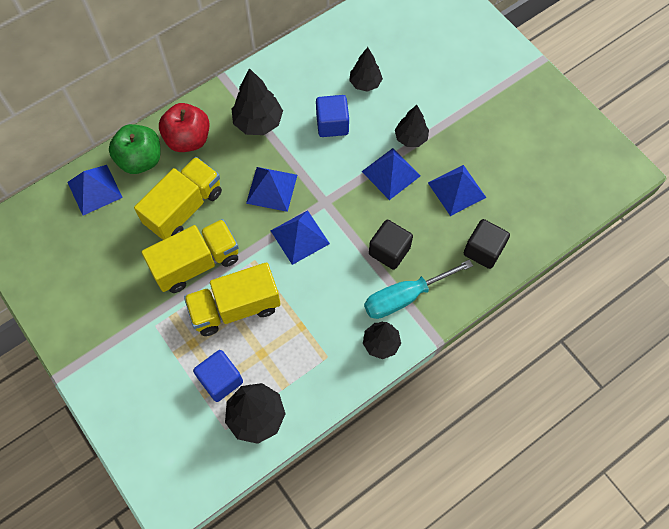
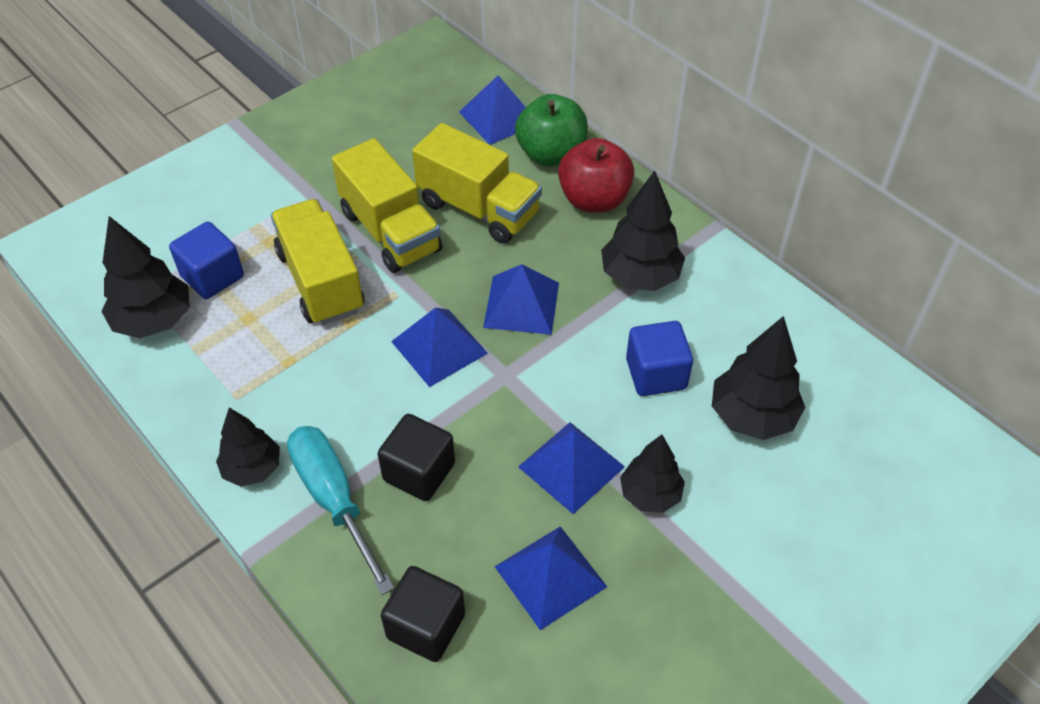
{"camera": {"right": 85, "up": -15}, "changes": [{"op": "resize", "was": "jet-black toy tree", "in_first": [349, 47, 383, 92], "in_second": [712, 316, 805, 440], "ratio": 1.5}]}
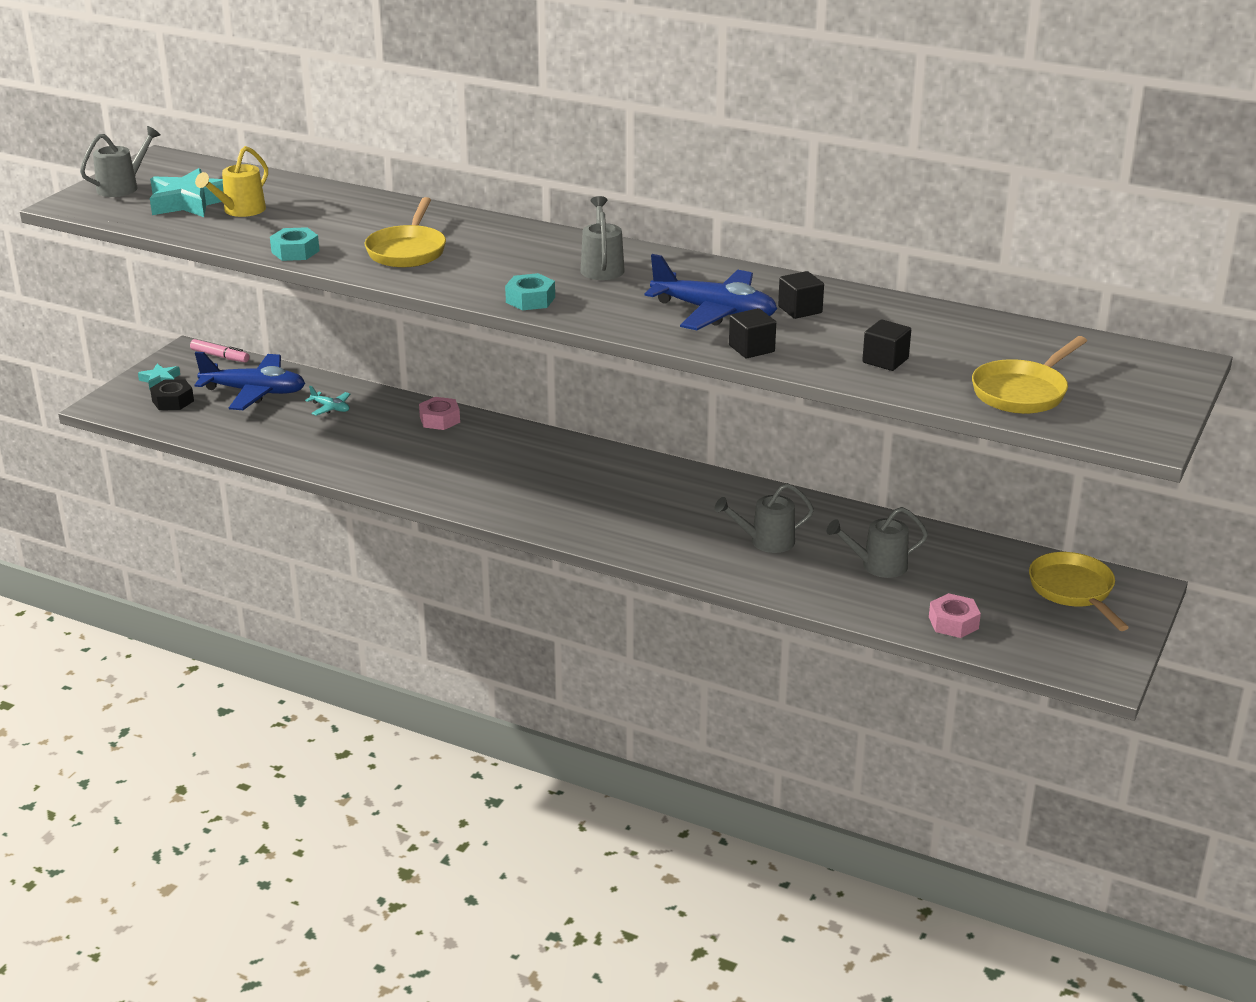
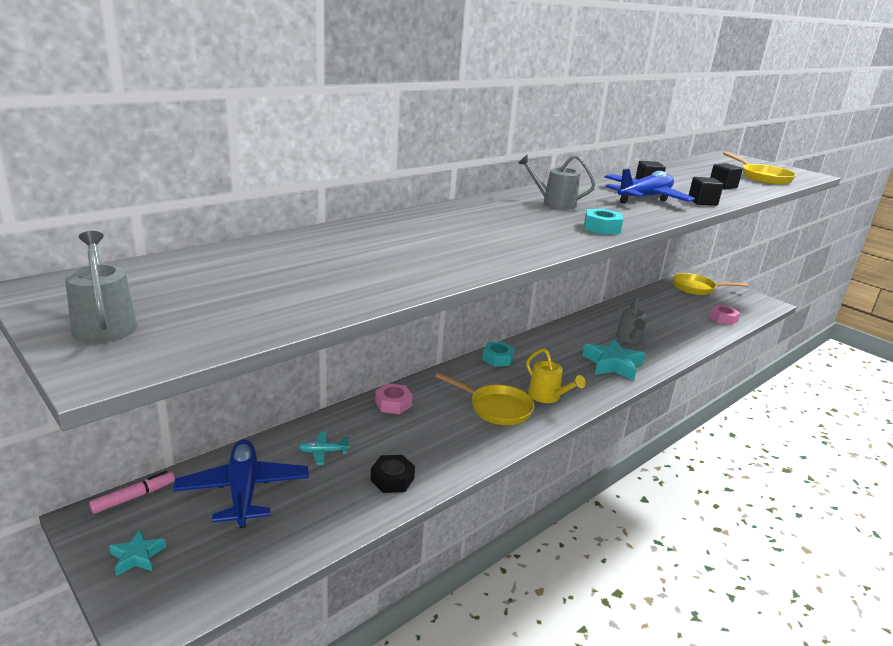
{"camera": {"right": -70, "up": -5}, "changes": [{"op": "delete", "was": "ash-grey sprinkling can", "in_first": [827, 507, 928, 578]}, {"op": "move", "was": "teal star shape", "in_first": [150, 168, 223, 217], "in_second": [582, 339, 646, 381]}, {"op": "move", "was": "jet-black hexagon nut", "in_first": [150, 379, 194, 410], "in_second": [371, 455, 415, 493]}, {"op": "move", "was": "bright yellow sprinkling can", "in_first": [195, 146, 268, 217], "in_second": [526, 348, 586, 403]}, {"op": "move", "was": "teal hexagon nut", "in_first": [270, 227, 320, 261], "in_second": [482, 342, 515, 367]}, {"op": "move", "was": "bright yellow skillet", "in_first": [365, 197, 446, 267], "in_second": [435, 373, 534, 425]}, {"op": "rotate", "was": "blue toy plane", "in_first": [195, 352, 305, 410], "in_second": [173, 439, 309, 528], "clockwise": -45}, {"op": "rotate", "was": "teal toy plane", "in_first": [305, 386, 351, 416], "in_second": [299, 432, 349, 465], "clockwise": -150}]}
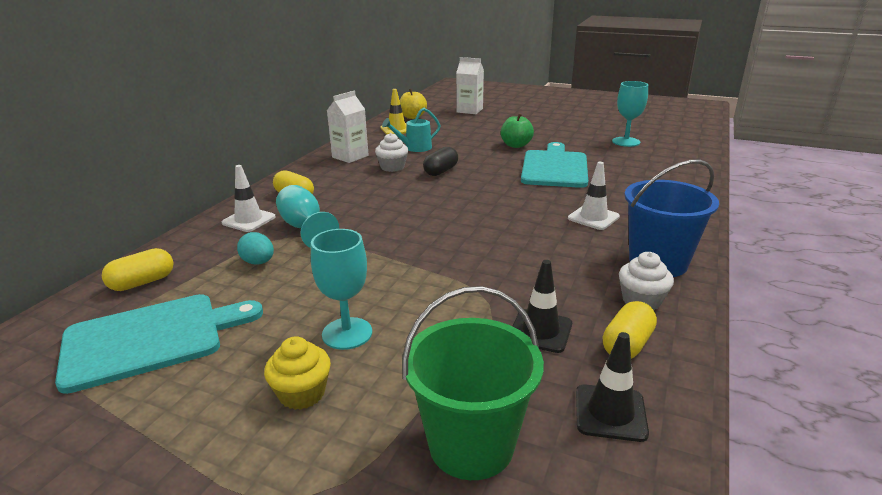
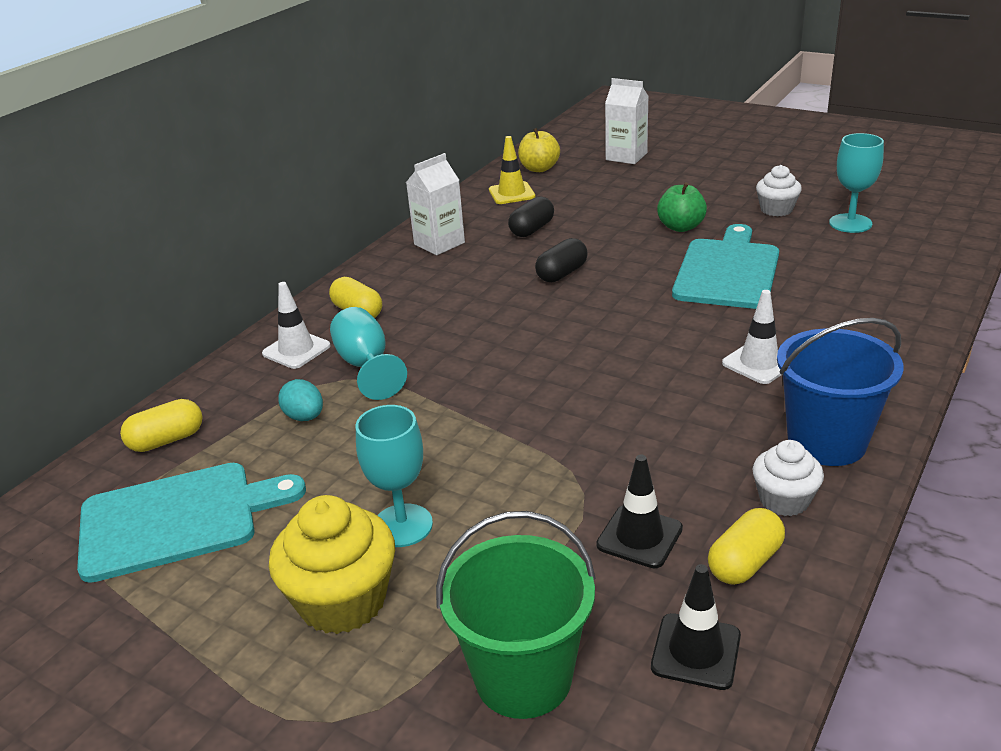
{"camera": {"right": 10, "up": 5}, "changes": [{"op": "move", "was": "pure white cupcake", "in_first": [375, 133, 408, 172], "in_second": [756, 165, 802, 216]}, {"op": "replace", "was": "teal sprinkling can", "now": "jet-black pill", "in_first": [382, 108, 441, 152], "in_second": [508, 196, 554, 237]}, {"op": "resize", "was": "bright yellow cupcake", "in_first": [264, 336, 331, 410], "in_second": [269, 495, 395, 634], "ratio": 1.67}]}
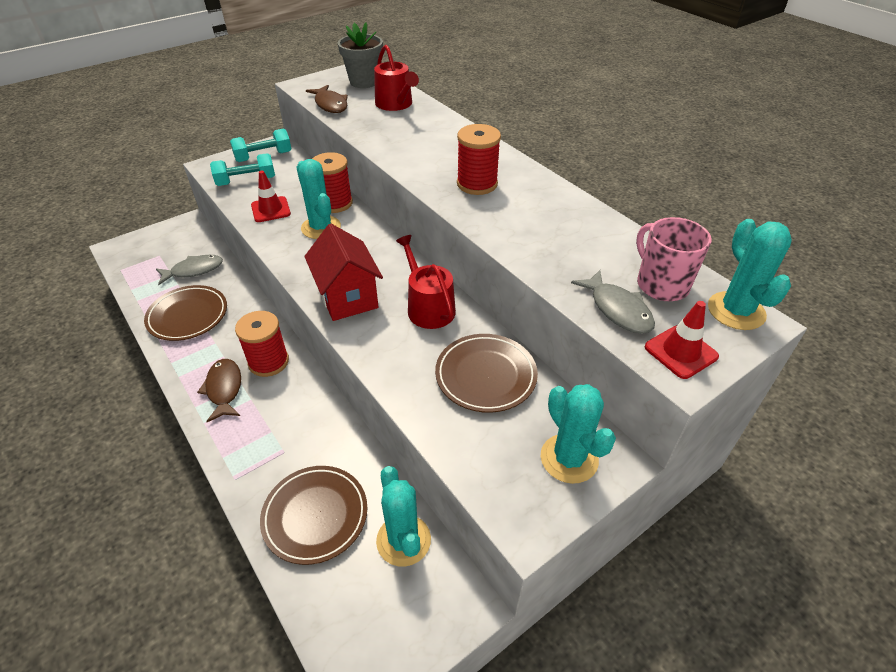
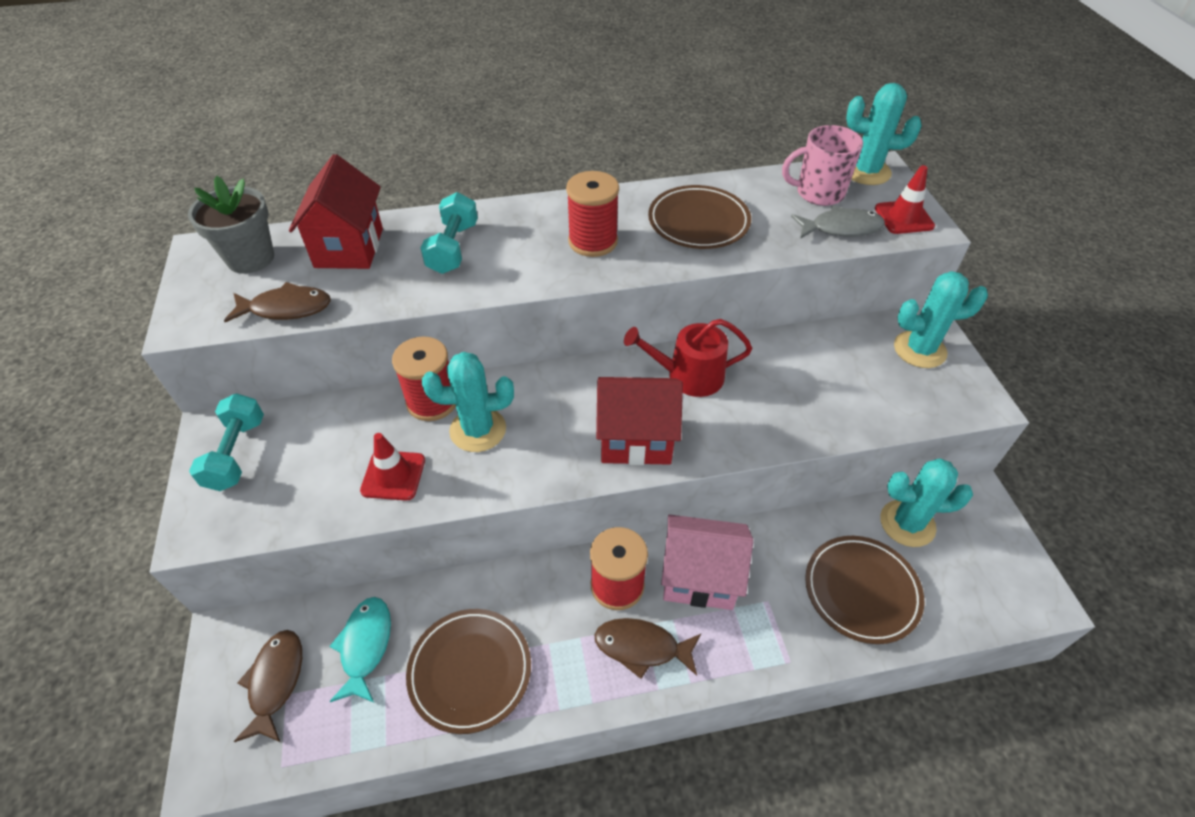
{"camera": {"right": -65, "up": 5}, "changes": [{"op": "insert", "now": "dark brown fish", "in_second": [234, 630, 302, 742]}, {"op": "insert", "now": "rosy cottage", "in_second": [661, 515, 753, 610]}, {"op": "move", "was": "teal dumbbell", "in_first": [210, 153, 275, 186], "in_second": [421, 192, 478, 274]}, {"op": "move", "was": "dark brown dinner plate", "in_first": [435, 334, 538, 413], "in_second": [648, 185, 751, 249]}, {"op": "replace", "was": "scarlet sprinkling can", "now": "scarlet cottage", "in_first": [374, 45, 419, 111], "in_second": [289, 154, 383, 269]}, {"op": "recolor", "was": "ash-grey fish", "now": "teal fish", "in_first": [156, 255, 223, 285], "in_second": [329, 597, 391, 703]}]}
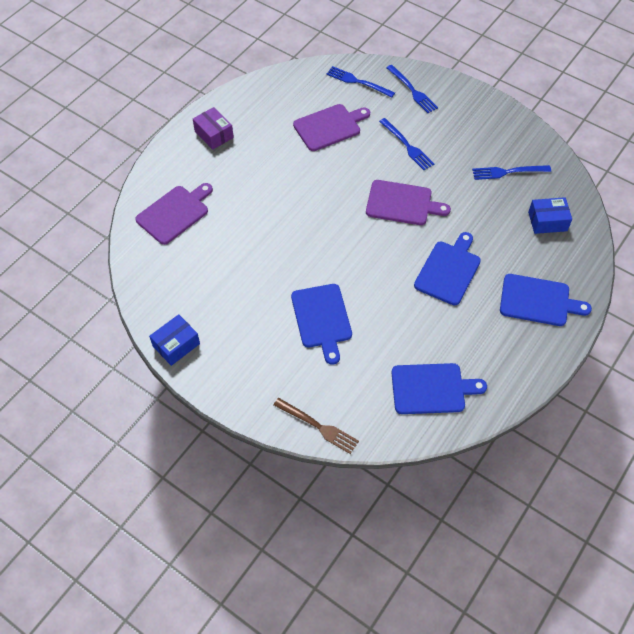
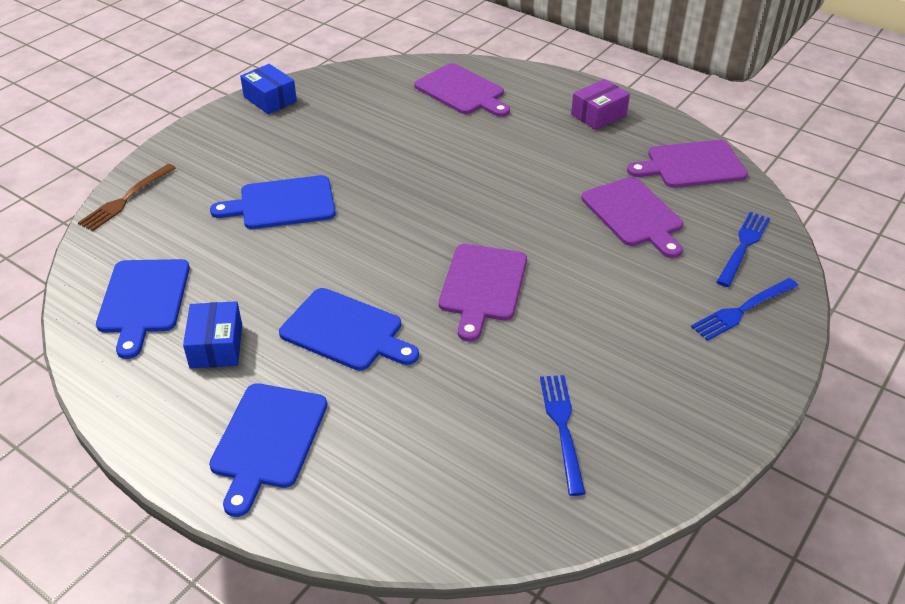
{"camera": {"right": 90, "up": -15}, "changes": [{"op": "delete", "was": "blue table fork", "in_first": [379, 118, 434, 170]}, {"op": "insert", "now": "purple cutting board", "in_second": [627, 140, 748, 188]}, {"op": "move", "was": "blue parcel", "in_first": [528, 197, 572, 234], "in_second": [183, 301, 242, 369]}]}
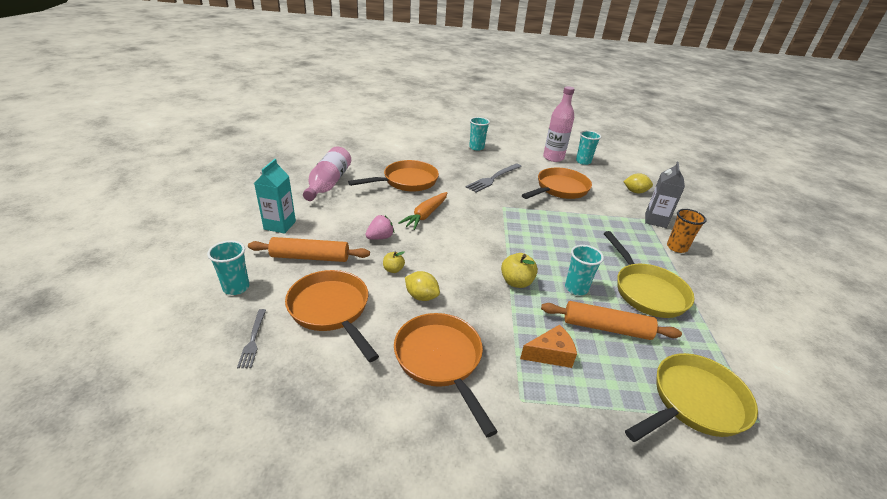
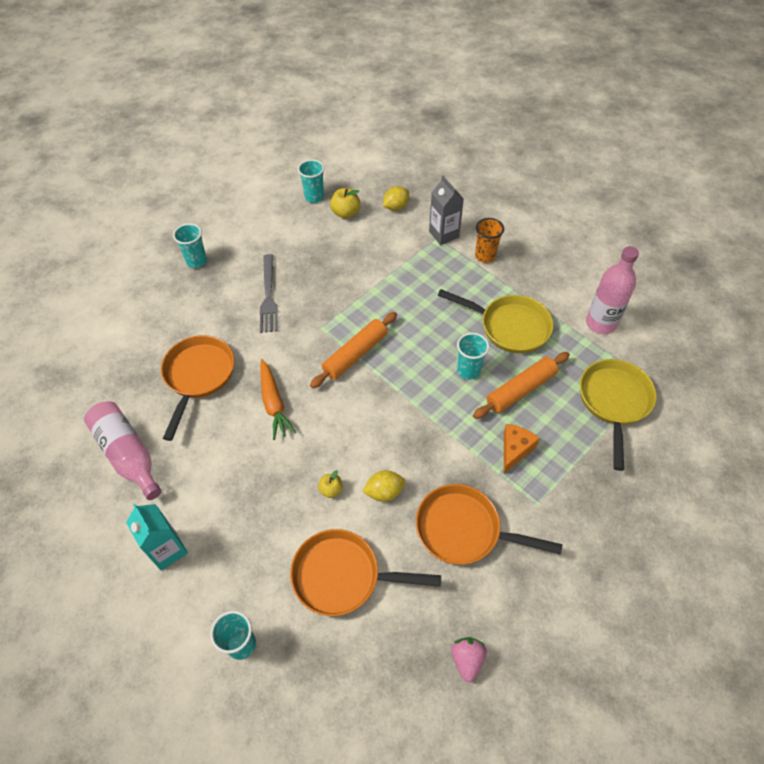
{"camera": {"right": -45, "up": 20}, "changes": [{"op": "delete", "was": "ash-grey table fork", "in_first": [237, 309, 266, 368]}, {"op": "delete", "was": "orange skillet", "in_first": [522, 168, 592, 199]}, {"op": "move", "was": "orange pastry roller", "in_first": [248, 237, 370, 262], "in_second": [310, 312, 397, 388]}, {"op": "move", "was": "rosy toy strawberry", "in_first": [365, 215, 394, 240], "in_second": [451, 637, 487, 682]}, {"op": "move", "was": "bright yellow apple", "in_first": [501, 253, 538, 288], "in_second": [330, 188, 361, 219]}, {"op": "move", "was": "rosy bottle", "in_first": [543, 86, 575, 162], "in_second": [586, 246, 639, 334]}]}
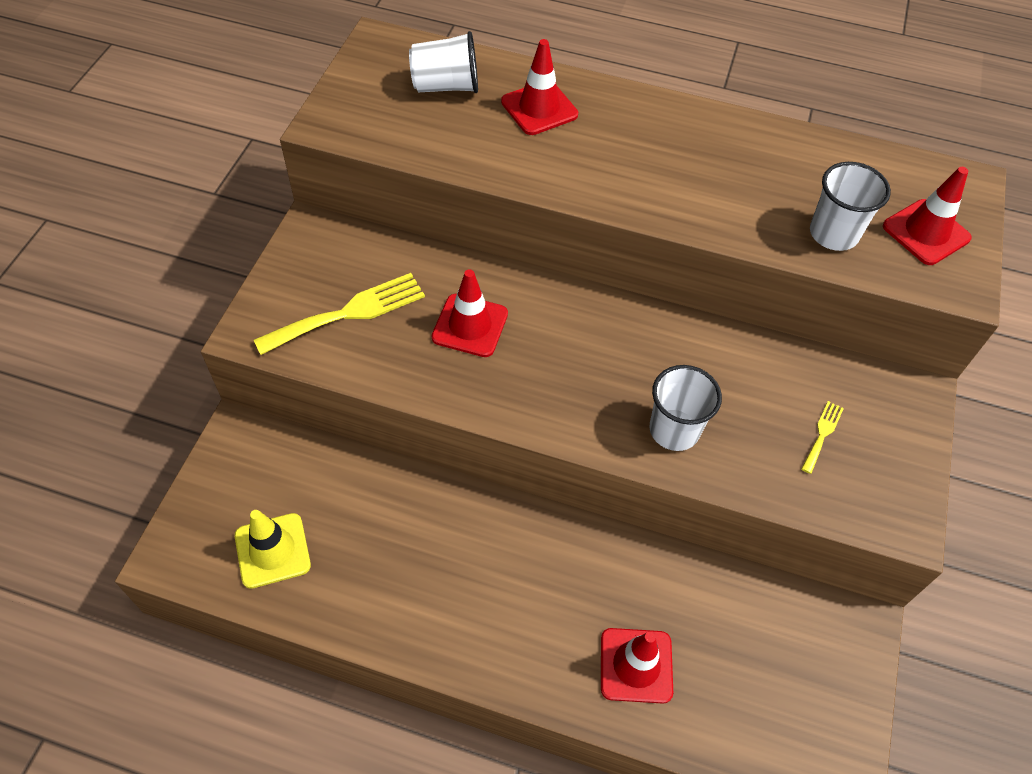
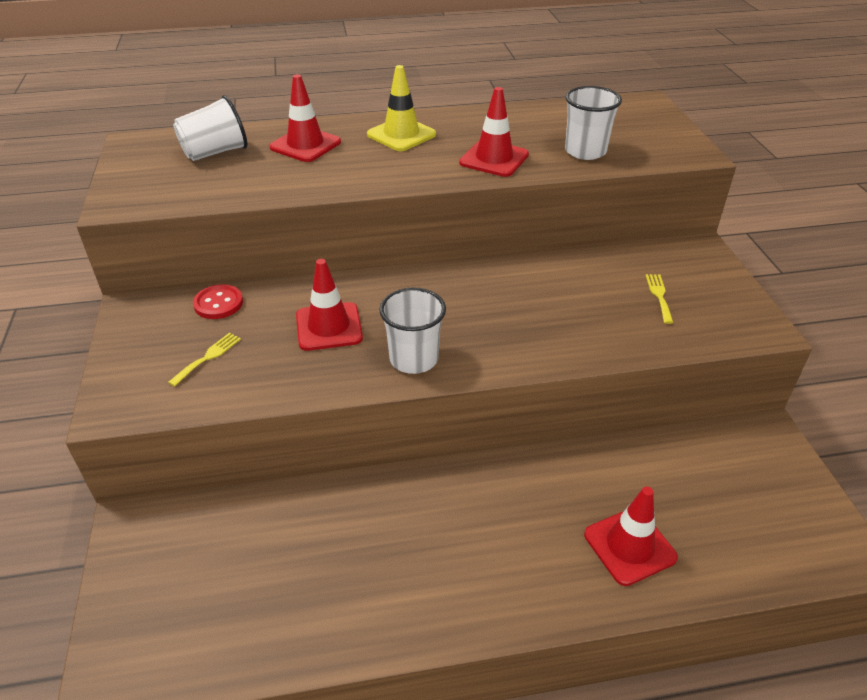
{"camera": {"right": -25, "up": -15}, "changes": [{"op": "insert", "now": "scarlet shirt button", "in_second": [193, 284, 243, 319]}, {"op": "move", "was": "bright yellow road cone", "in_first": [235, 510, 311, 589], "in_second": [367, 65, 436, 151]}, {"op": "move", "was": "pure white cup", "in_first": [649, 365, 722, 451], "in_second": [379, 287, 446, 374]}, {"op": "move", "was": "scarlet road cone", "in_first": [883, 167, 972, 265], "in_second": [459, 87, 529, 177]}, {"op": "resize", "was": "bright yellow table fork", "in_first": [254, 273, 425, 355], "in_second": [168, 333, 241, 386], "ratio": 0.48}]}
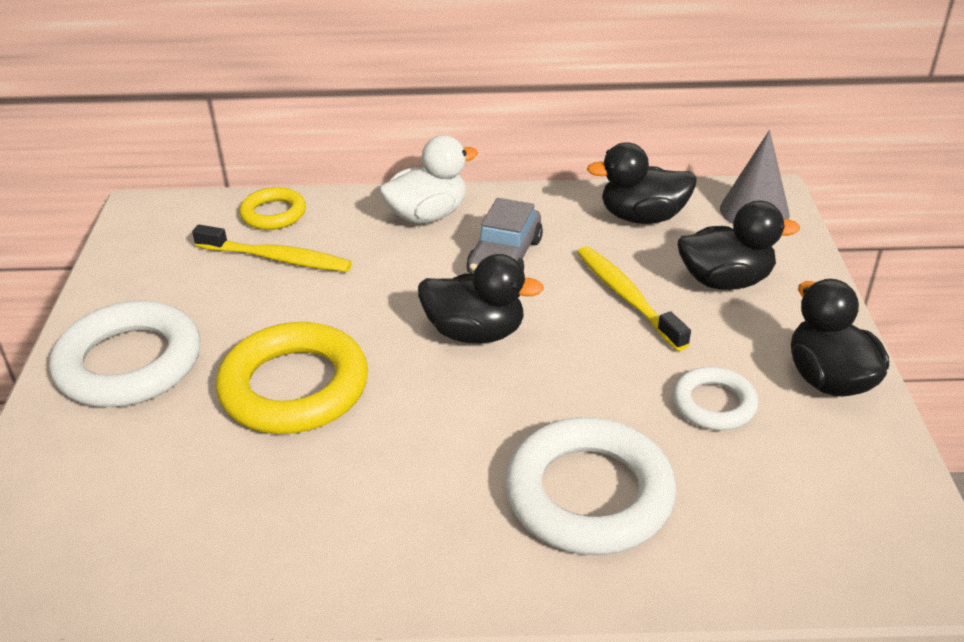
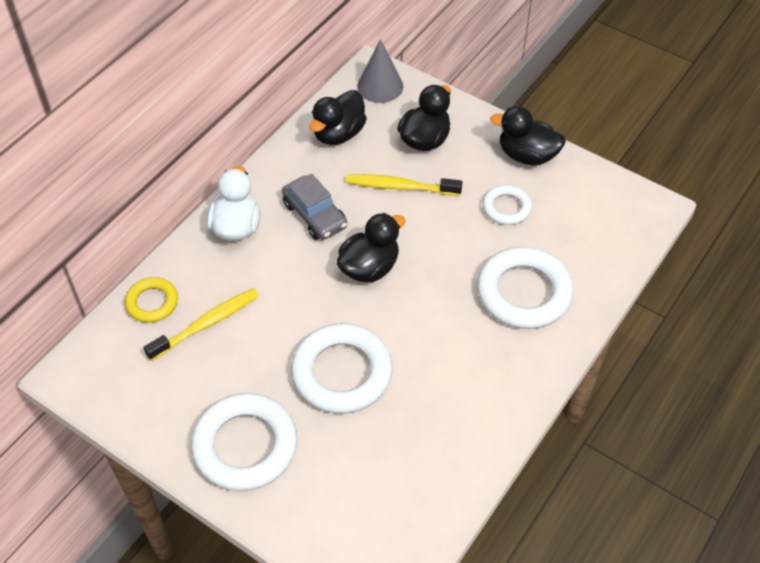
{"camera": {"right": -55, "up": 15}, "changes": [{"op": "recolor", "was": "bright yellow hoop", "now": "pure white hoop", "in_first": [216, 322, 368, 434], "in_second": [291, 323, 392, 414]}]}
